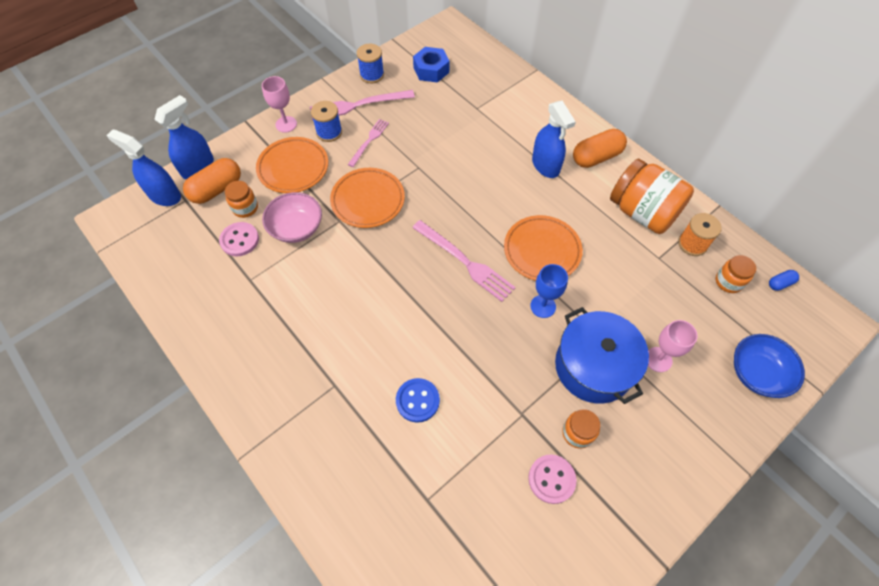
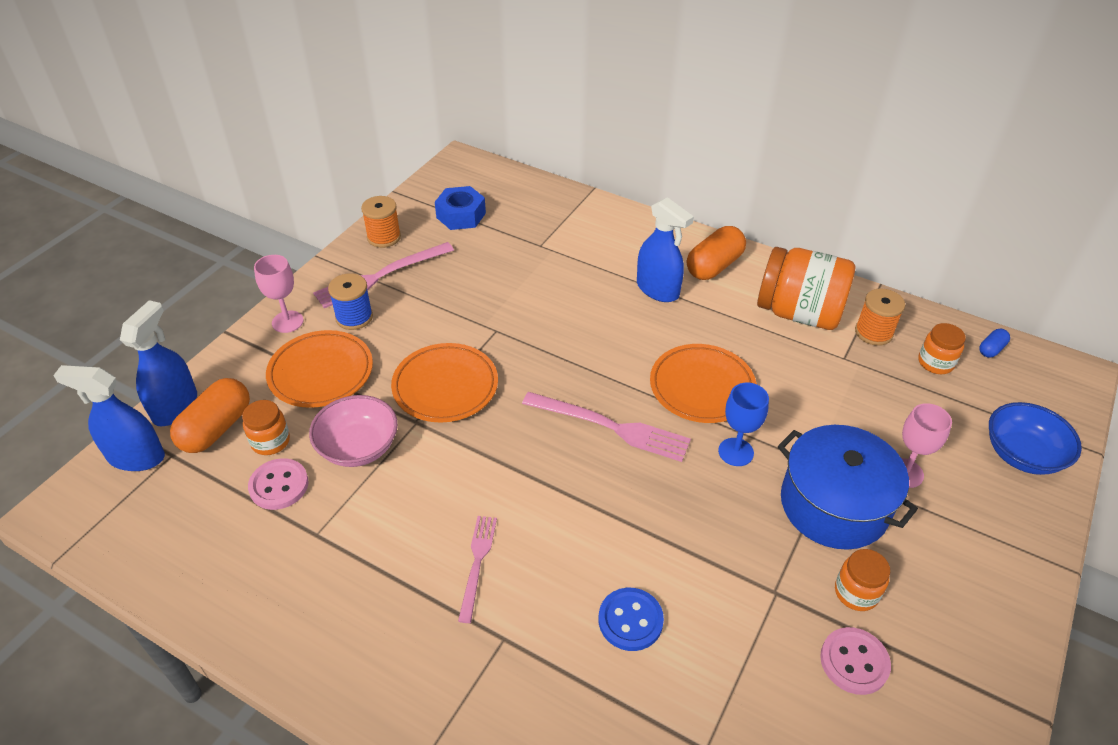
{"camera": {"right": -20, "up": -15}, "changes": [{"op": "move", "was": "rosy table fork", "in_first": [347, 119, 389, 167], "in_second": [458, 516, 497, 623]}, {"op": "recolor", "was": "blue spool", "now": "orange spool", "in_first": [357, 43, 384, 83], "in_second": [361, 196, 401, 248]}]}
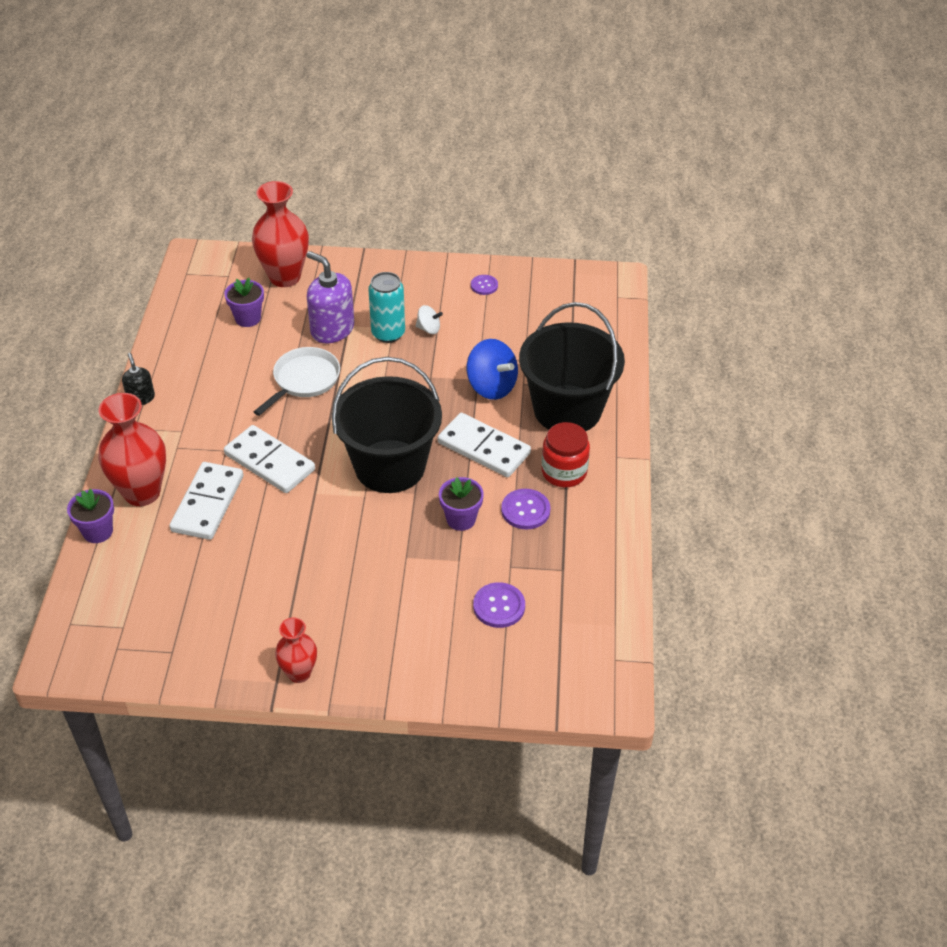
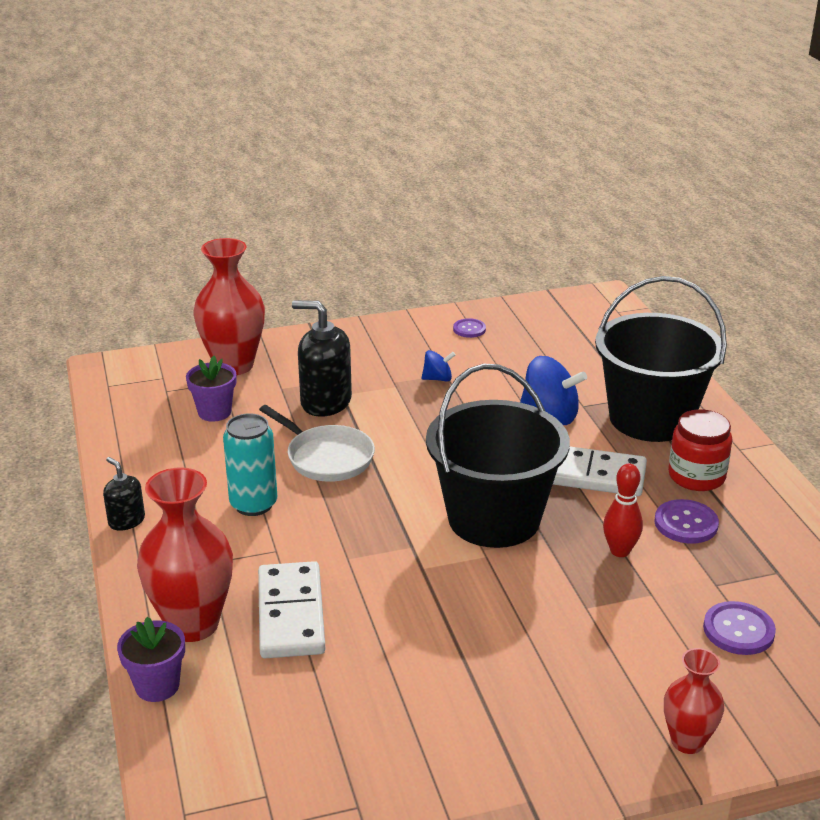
{"camera": {"right": -20, "up": -15}, "changes": [{"op": "delete", "was": "pure white domino tile", "in_first": [224, 425, 315, 493]}, {"op": "move", "was": "scarlet vase", "in_first": [275, 617, 317, 683], "in_second": [664, 648, 724, 754]}, {"op": "move", "was": "teal soda can", "in_first": [368, 272, 405, 343], "in_second": [223, 413, 277, 516]}, {"op": "replace", "was": "purple plant pot", "now": "scarlet bowling pin", "in_first": [439, 477, 484, 531], "in_second": [603, 464, 643, 557]}, {"op": "recolor", "was": "purple soap pump", "now": "jet-black soap pump", "in_first": [306, 251, 354, 343], "in_second": [292, 300, 352, 417]}, {"op": "recolor", "was": "pure white toy top", "now": "blue toy top", "in_first": [416, 305, 443, 334], "in_second": [422, 350, 455, 382]}, {"op": "rotate", "was": "pure white skillet", "in_first": [254, 347, 340, 416], "in_second": [259, 405, 375, 482], "clockwise": 120}]}
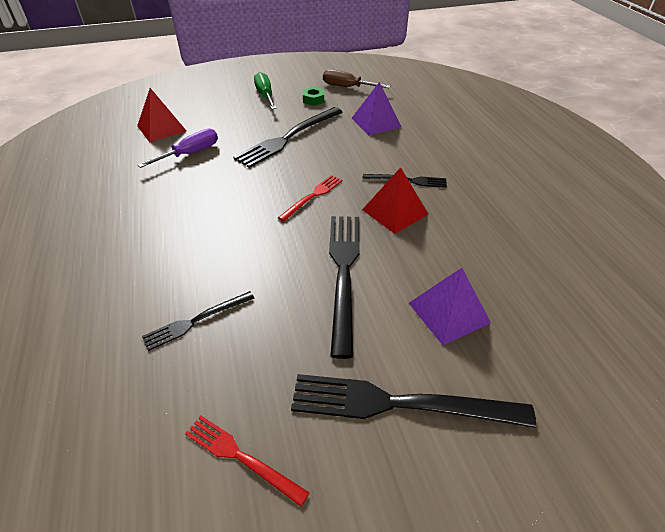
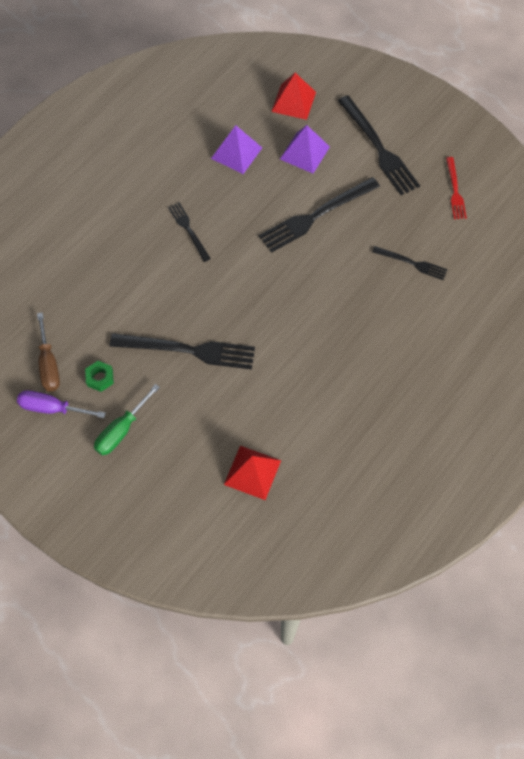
{"camera": {"right": -125, "up": 20}, "changes": [{"op": "delete", "was": "scarlet table fork", "in_first": [278, 175, 342, 222]}, {"op": "move", "was": "purple flat screwdriver", "in_first": [138, 129, 218, 168], "in_second": [17, 390, 106, 418]}, {"op": "move", "was": "purple pyramid shape", "in_first": [352, 82, 401, 135], "in_second": [211, 125, 262, 174]}, {"op": "move", "was": "scarlet pyramid shape", "in_first": [362, 167, 429, 234], "in_second": [271, 73, 316, 120]}]}
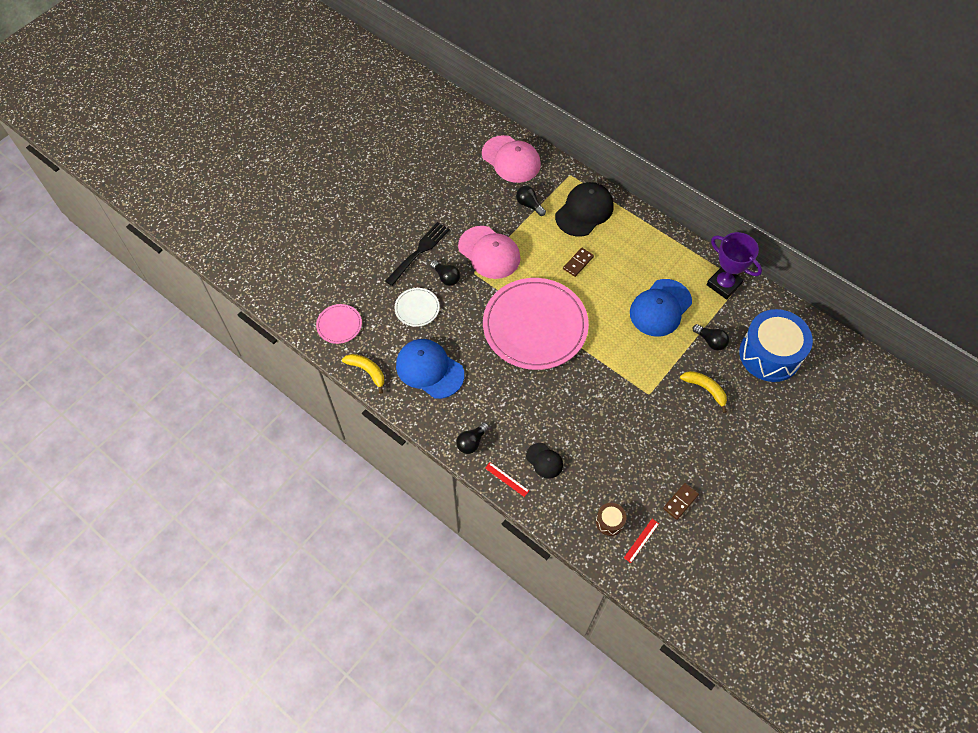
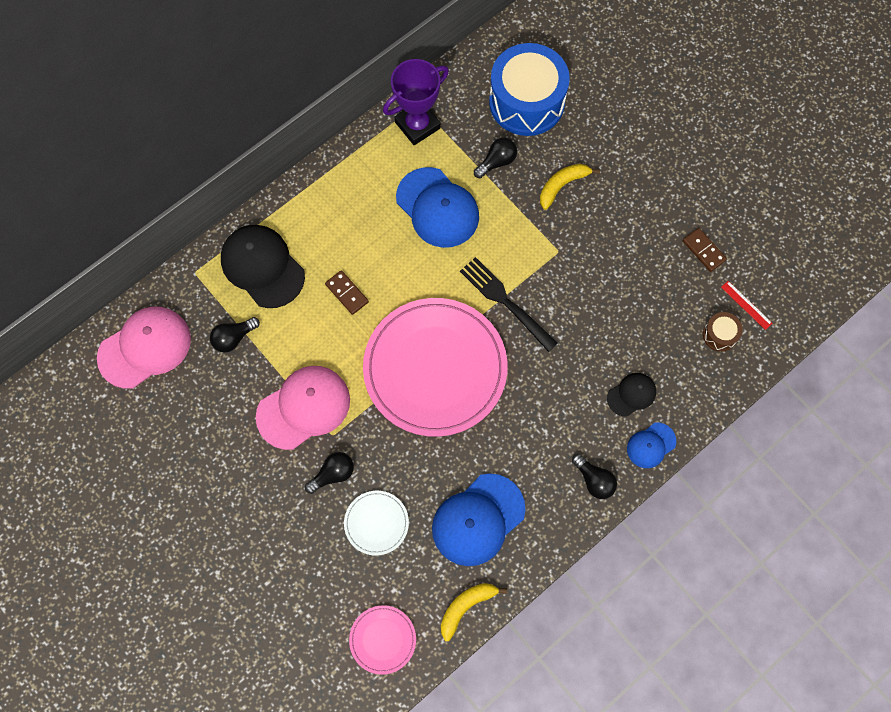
{"camera": {"right": -80, "up": 10}, "changes": [{"op": "move", "was": "jet-black table fork", "in_first": [385, 222, 450, 286], "in_second": [460, 257, 558, 352]}, {"op": "replace", "was": "scarlet straightedge", "now": "blue cap", "in_first": [485, 462, 529, 497], "in_second": [627, 423, 676, 468]}]}
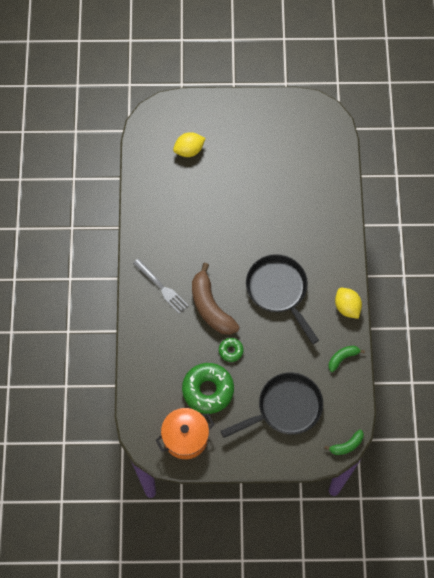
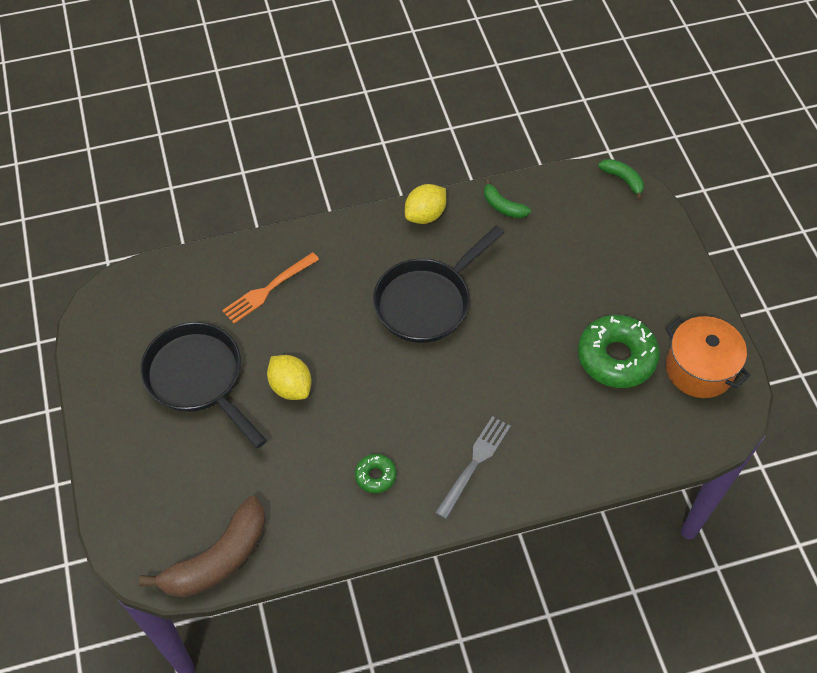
{"camera": {"right": -105, "up": -10}, "changes": [{"op": "insert", "now": "orange table fork", "in_second": [222, 252, 319, 324]}, {"op": "move", "was": "bright yellow citrus fruit", "in_first": [173, 132, 206, 157], "in_second": [267, 355, 312, 400]}, {"op": "move", "was": "dark brown banana fruit", "in_first": [192, 263, 240, 335], "in_second": [139, 496, 266, 598]}, {"op": "move", "was": "leaf-green doughnut", "in_first": [219, 338, 244, 362], "in_second": [355, 454, 396, 493]}, {"op": "move", "was": "jet-black skillet", "in_first": [221, 372, 323, 438], "in_second": [140, 322, 267, 448]}]}
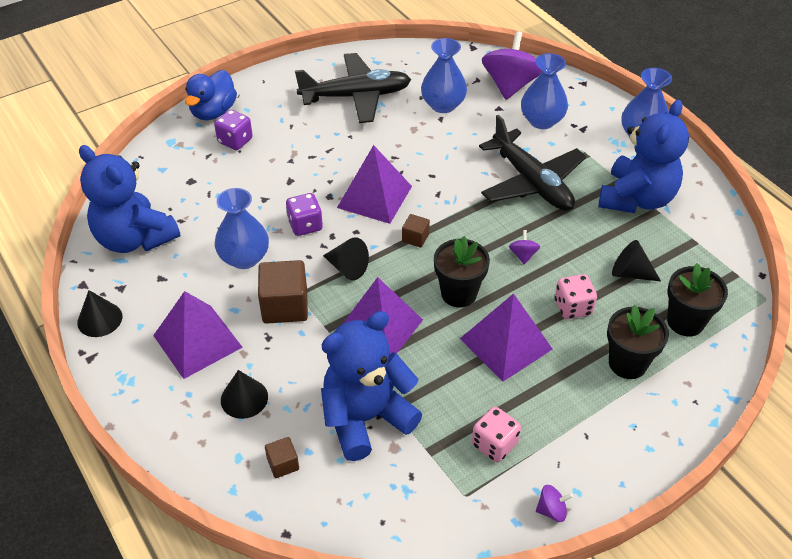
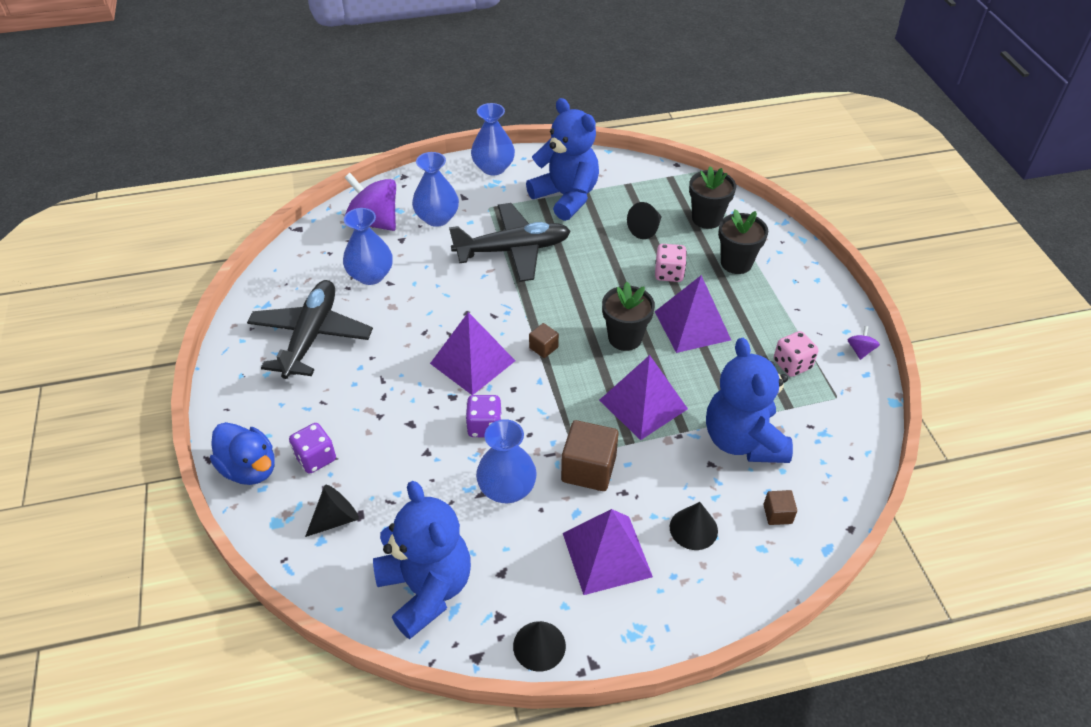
{"camera": {"right": -70, "up": 0}, "changes": [{"op": "delete", "was": "purple toy top", "in_first": [509, 230, 540, 265]}, {"op": "move", "was": "jet-black cone shape", "in_first": [323, 237, 369, 280], "in_second": [305, 485, 359, 537]}, {"op": "rotate", "was": "blue teddy", "in_first": [79, 145, 180, 253], "in_second": [373, 481, 471, 639], "clockwise": -90}]}
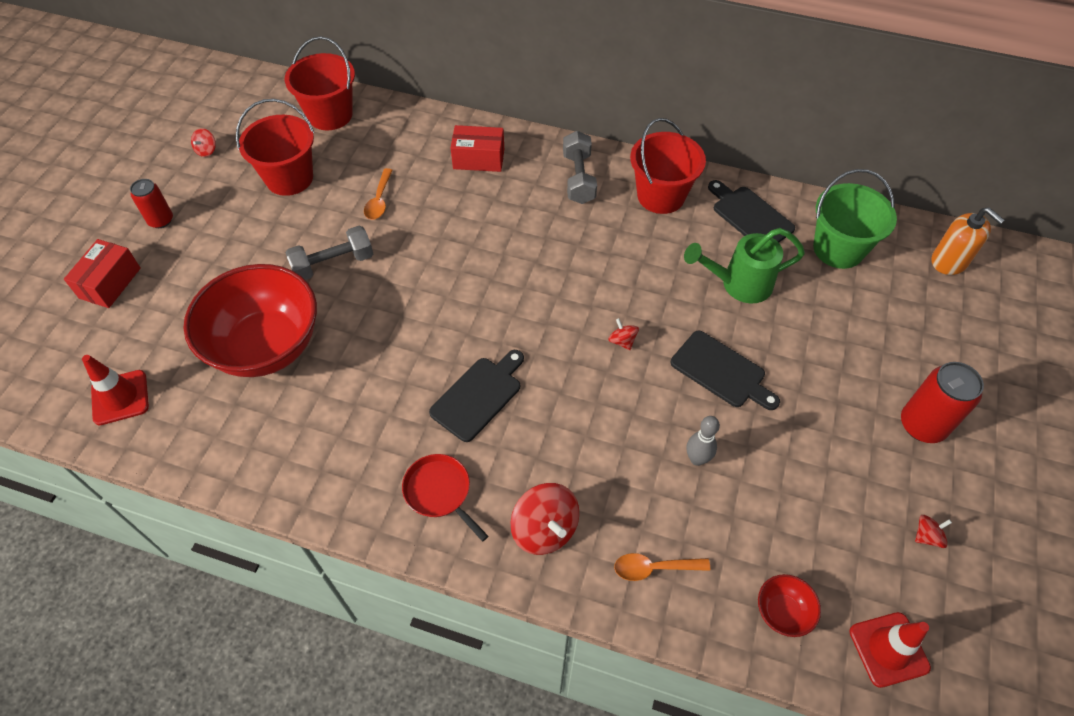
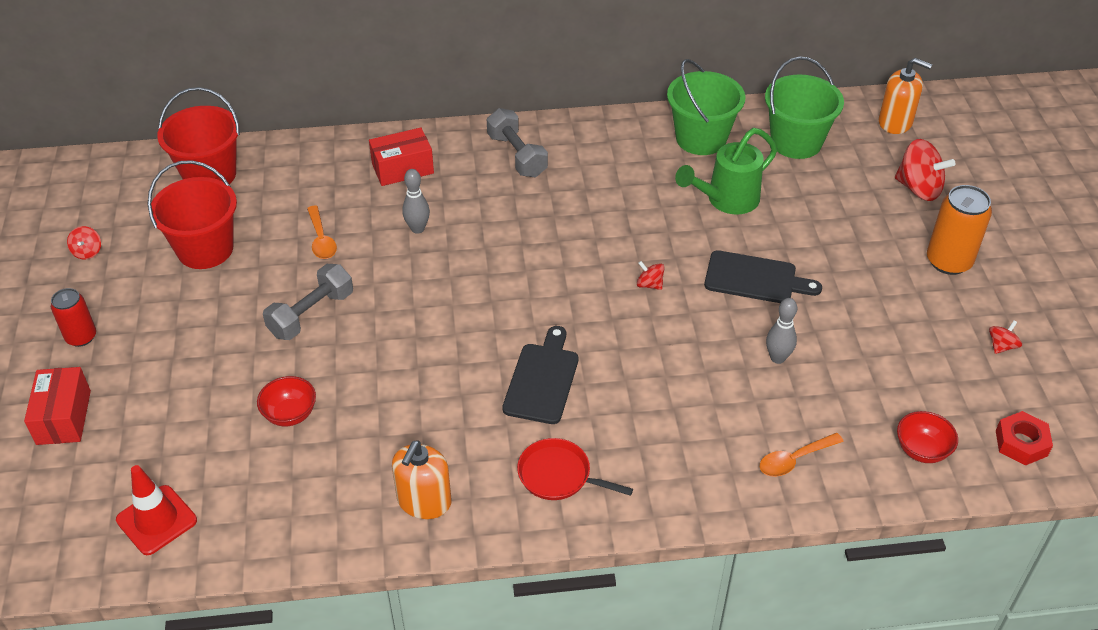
{"camera": {"right": -25, "up": -10}, "changes": [{"op": "delete", "was": "scarlet sand bucket", "in_first": [630, 118, 706, 214]}, {"op": "insert", "now": "orange soap pump", "in_second": [392, 440, 451, 519]}, {"op": "insert", "now": "ash-grey bowling pin", "in_second": [402, 169, 430, 234]}, {"op": "move", "was": "scarlet toy top", "in_first": [511, 483, 579, 555], "in_second": [895, 139, 955, 201]}, {"op": "replace", "was": "jet-black cutting board", "now": "leaf-green sand bucket", "in_first": [708, 180, 795, 243], "in_second": [667, 59, 745, 155]}, {"op": "replace", "was": "scarlet road cone", "now": "scarlet hexagon nut", "in_first": [849, 612, 931, 688], "in_second": [996, 411, 1053, 466]}, {"op": "recolor", "was": "scarlet soda can", "now": "orange soda can", "in_first": [901, 362, 984, 443], "in_second": [927, 185, 992, 275]}, {"op": "resize", "was": "scarlet deep dish", "in_first": [183, 264, 317, 377], "in_second": [257, 376, 316, 426], "ratio": 0.41}]}
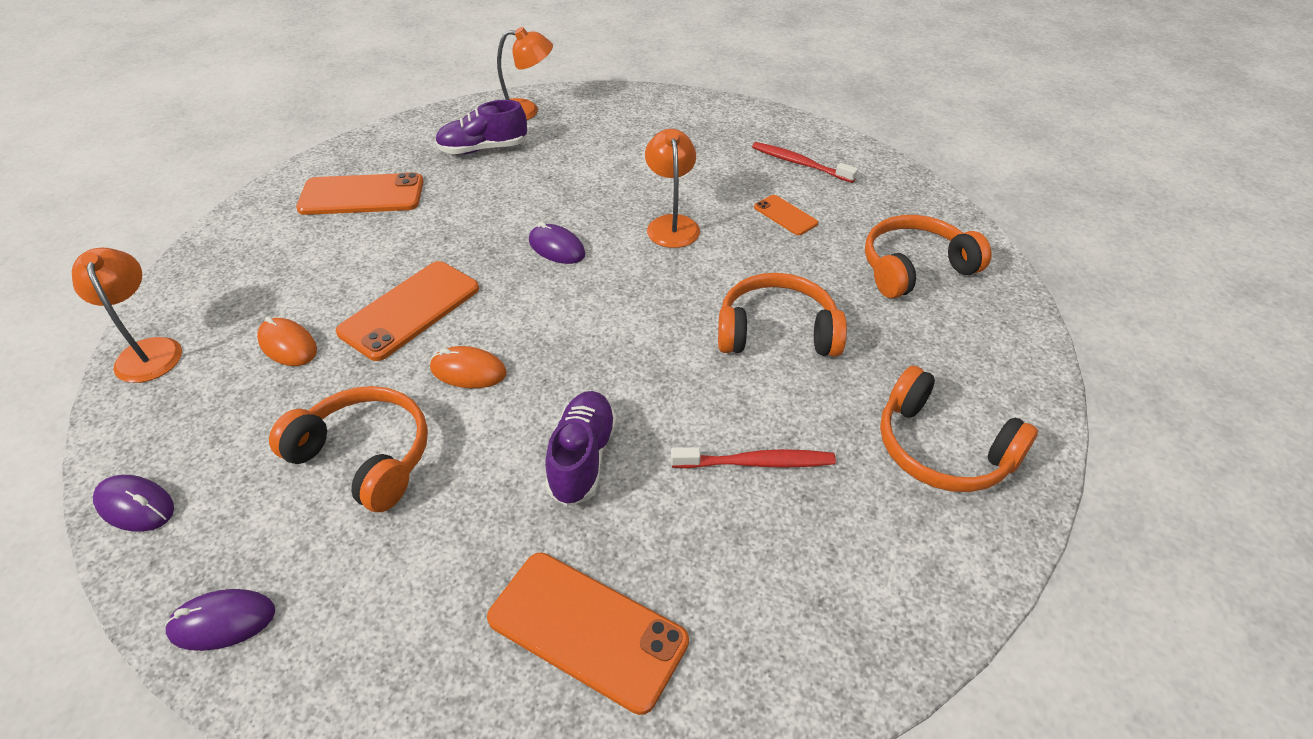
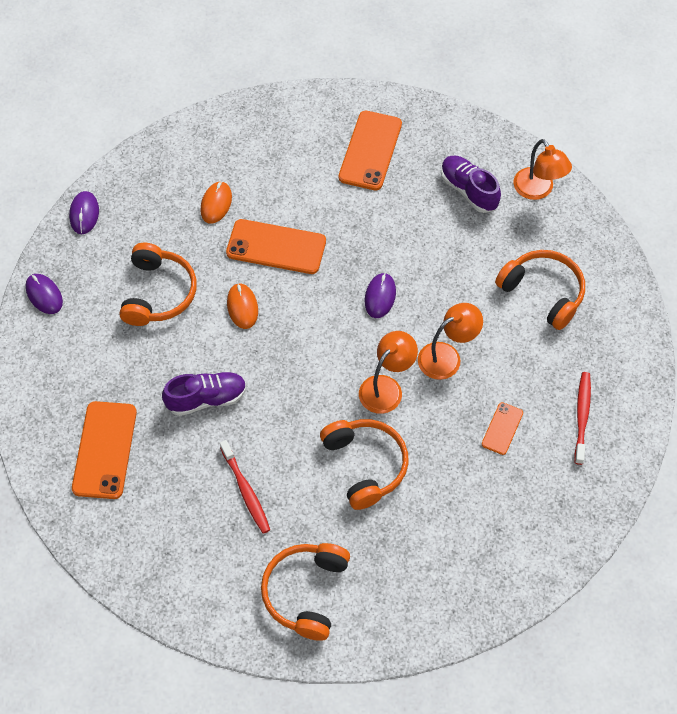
{"camera": {"right": 65, "up": 15}, "changes": [{"op": "move", "was": "orange lamp", "in_first": [72, 248, 182, 383], "in_second": [359, 331, 418, 414]}, {"op": "move", "was": "orange over-ear headphones", "in_first": [865, 215, 992, 298], "in_second": [495, 250, 585, 330]}, {"op": "rotate", "was": "orange mobile phone", "in_first": [296, 172, 424, 215], "in_second": [339, 111, 402, 190], "clockwise": 45}]}
